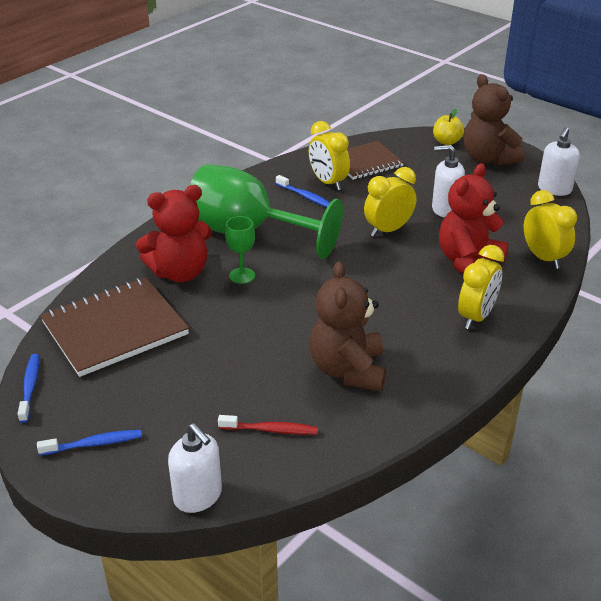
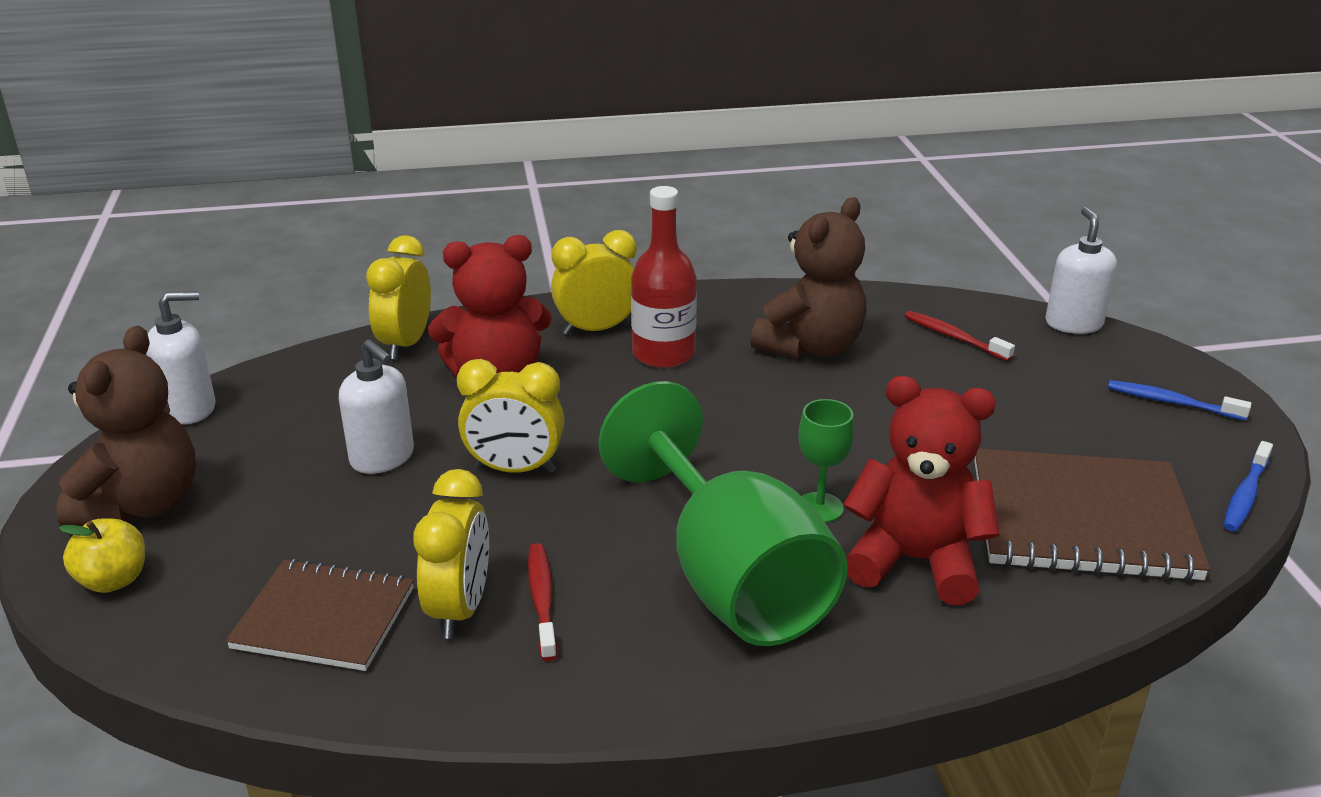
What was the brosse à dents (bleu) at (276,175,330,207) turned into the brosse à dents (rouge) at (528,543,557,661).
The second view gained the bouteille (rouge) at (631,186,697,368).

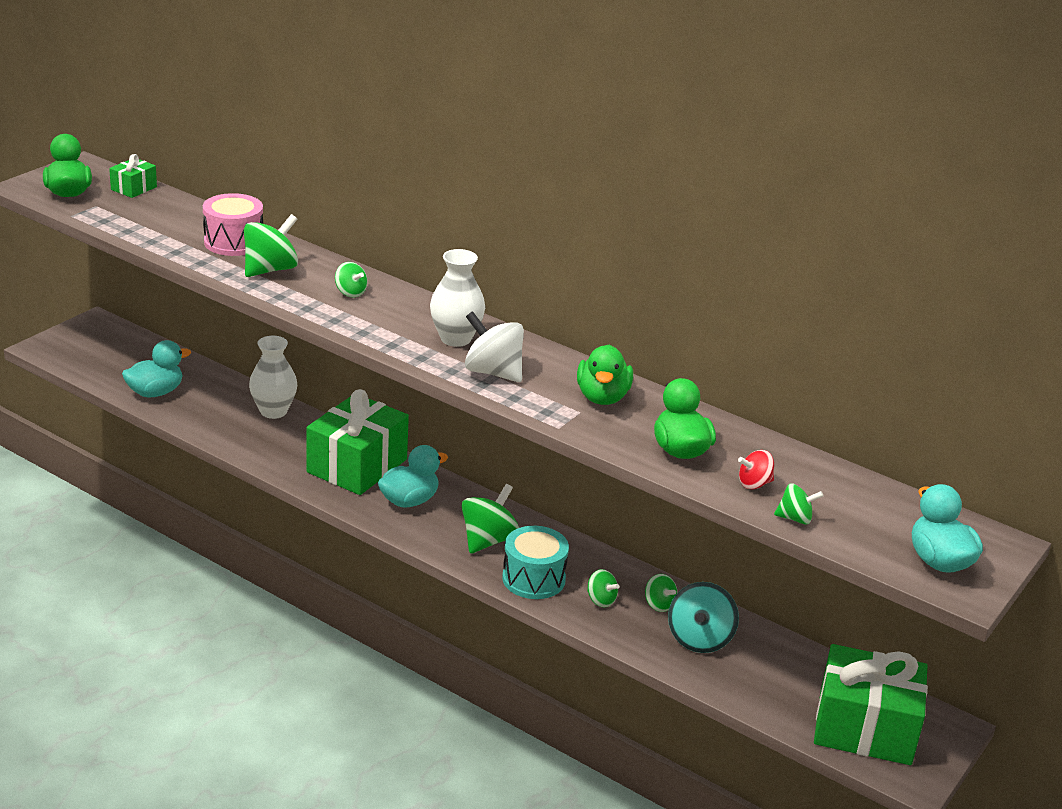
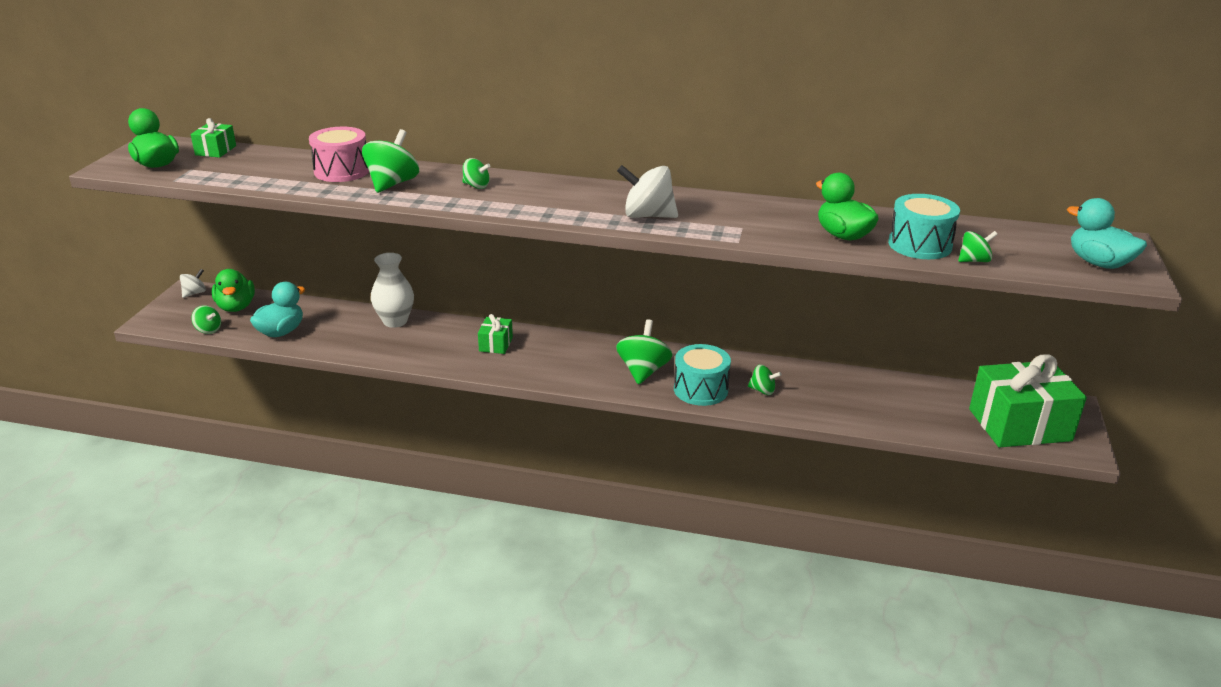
The second view gained the toupie (blanc) at (180,269,206,298).
The toupie (vert) ended up elsewhere, having gone from (645,574,678,612) to (192,305,221,334).
The canard (vert) ended up elsewhere, having gone from (577,345,633,405) to (212,269,255,312).
The size of the cadeau (vert) at (306,389,409,495) changed by a factor of 0.46.
Where the toupie (rouge) stood at (738,450,774,489), the tambour (turquoise) came to stand at (888,194,960,259).
The second view lost the canard (turquoise) at (378,445,448,508).
The second view lost the vase (blanc) at (430,249,485,347).
The second view lost the toupie (turquoise) at (668,582,739,653).

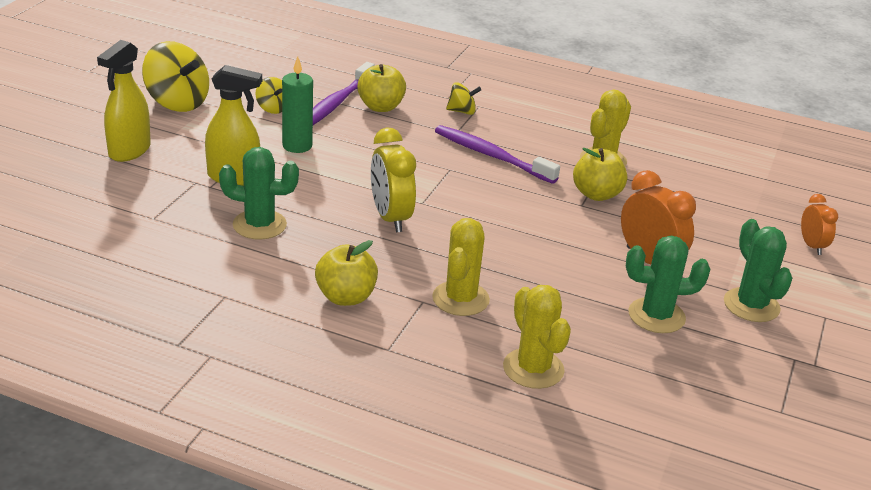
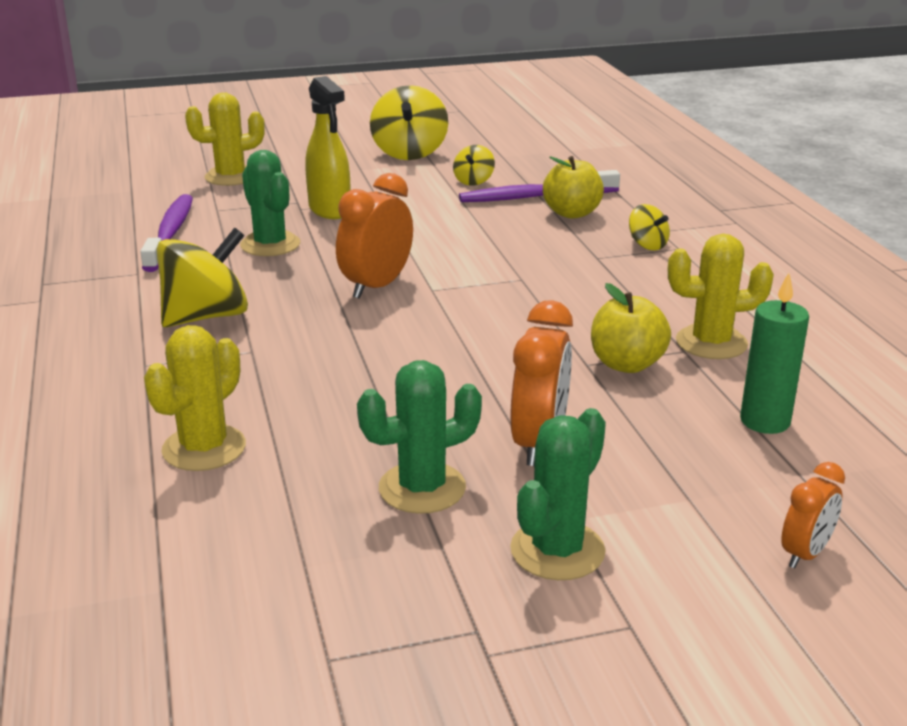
The brosse à dents (violet) ended up elsewhere, having gone from (435,125,560,184) to (140,194,193,272).
Where the pomme (jaune) stood at (315,240,378,306), the toupie (jaune) came to stand at (157,228,248,327).
The cactus (jaune) ended up elsewhere, having gone from (432,218,490,316) to (185,93,265,186).
What was the réveil (jaune) at (371,127,416,233) turned into the réveil (orange) at (336,173,413,299).
The cactus (vert) at (626,236,710,333) ended up facing another way, 75 degrees counterclockwise from before.
The bougie (vert) ended up elsewhere, having gone from (282,56,313,153) to (740,273,809,434).
The second view lost the vaporisateur (jaune) at (97,40,151,162).

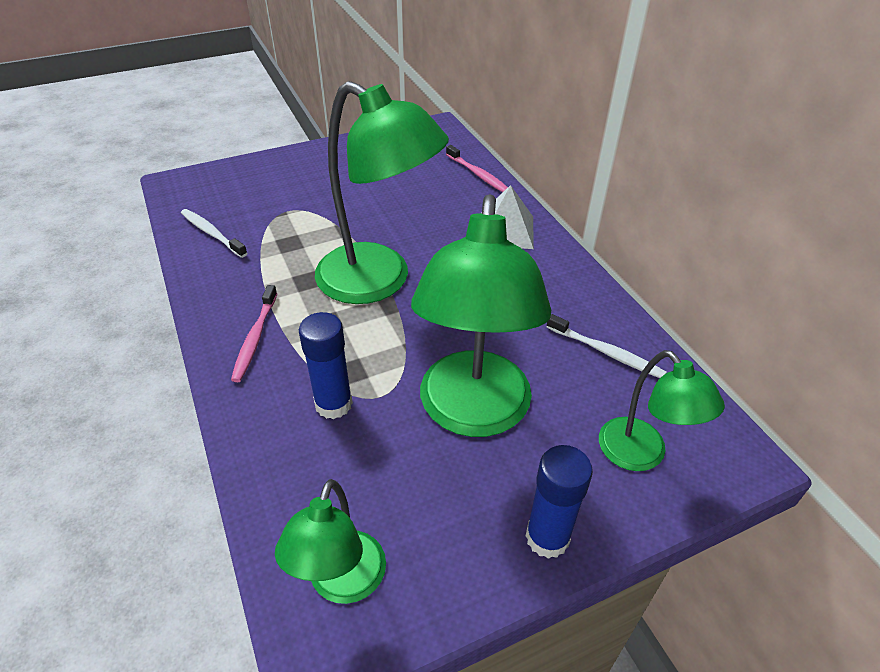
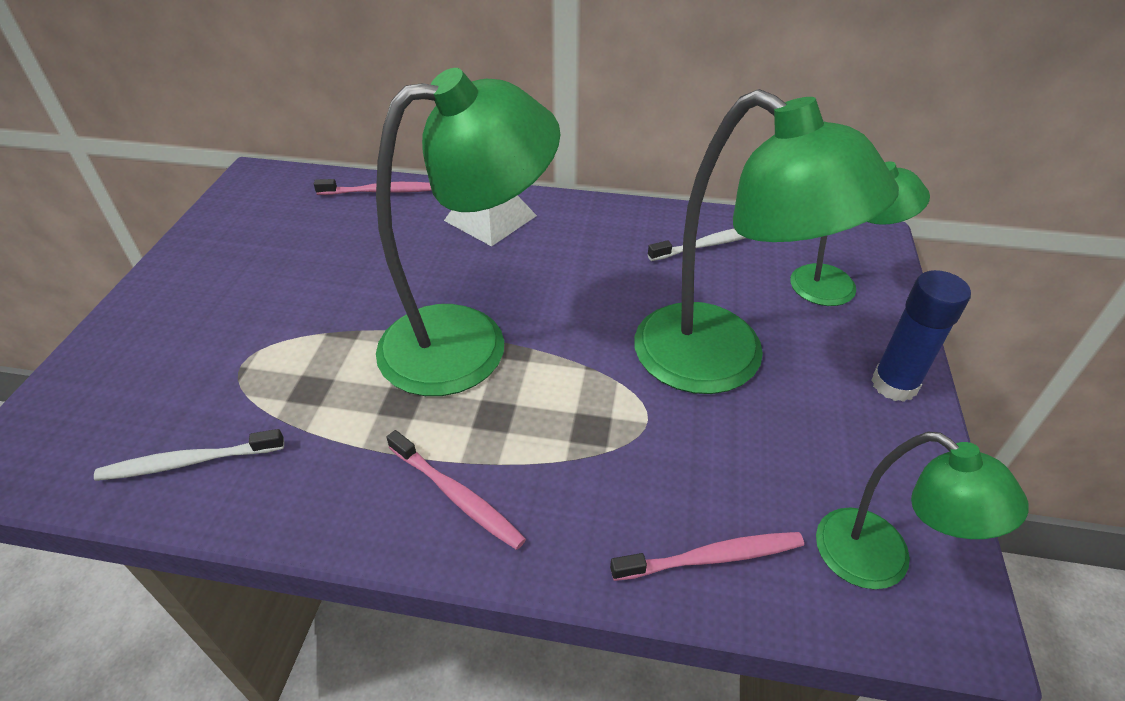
The second view gained the brosse à dents (rose) at (610,532,804,581).
The second view lost the bâton de colle (bleu) at (299,312,353,419).

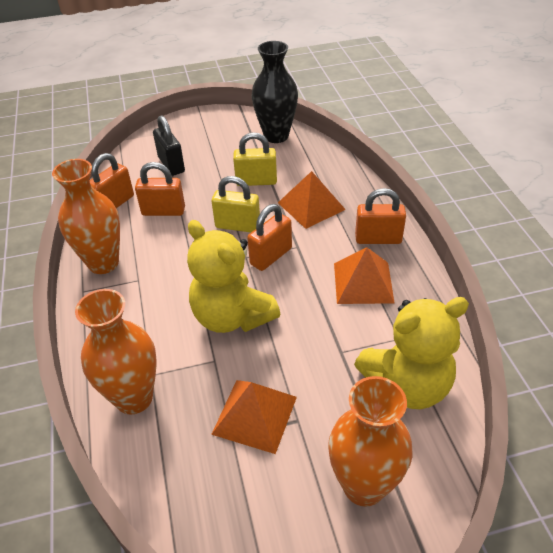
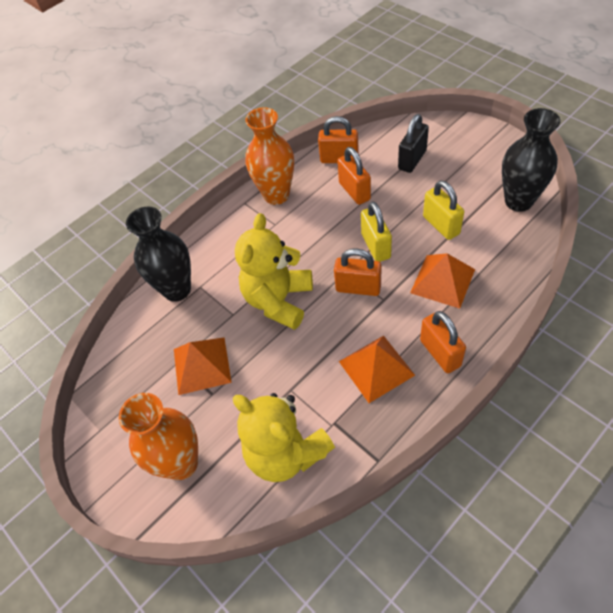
What was the vase (orange) at (75,289,156,414) turned into the vase (noir) at (126,207,191,302).

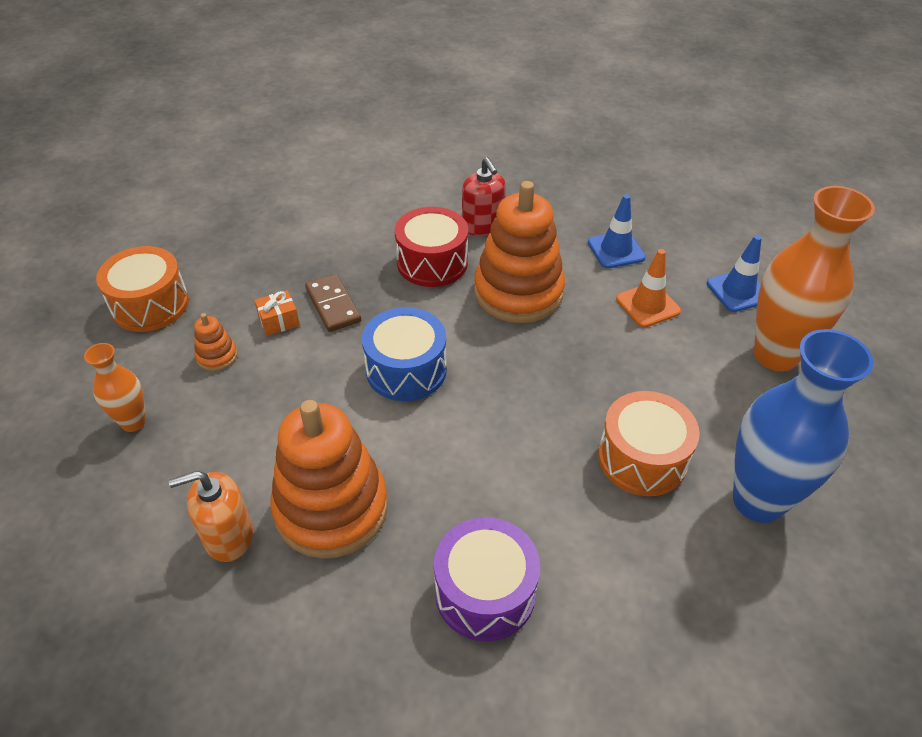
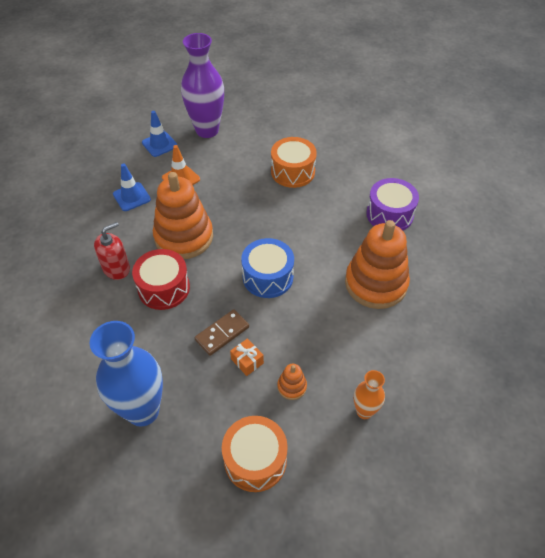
The vase (bleu) ended up elsewhere, having gone from (733,329,874,523) to (89,321,163,427).
What was the vase (orange) at (754,186,875,372) turned into the vase (violet) at (181,33,224,138).
The second view lost the distributeur de savon (orange) at (169,471,253,562).

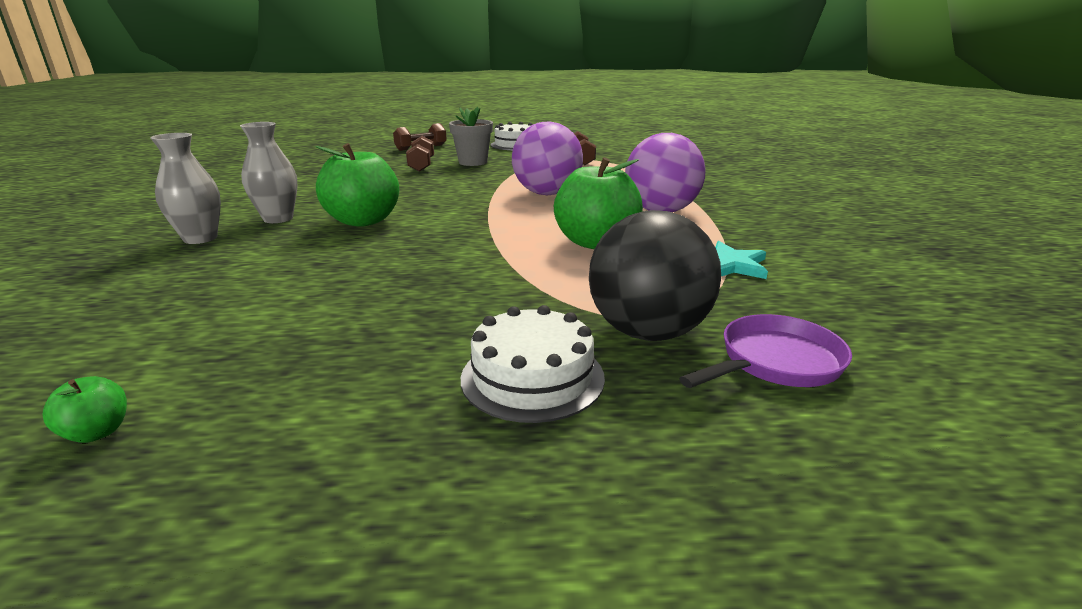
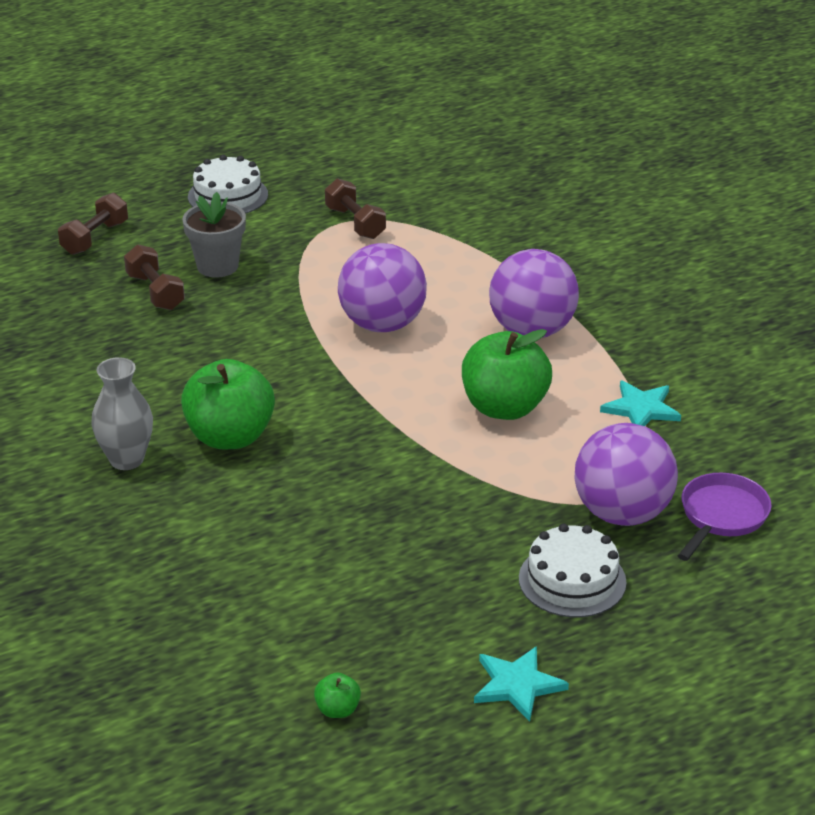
The second view gained the étoile (turquoise) at (474,646,569,722).
What was the balle (noir) at (589,210,721,341) turned into the balle (violet) at (575,423,678,526).
The second view lost the vase (gris) at (150,133,221,244).

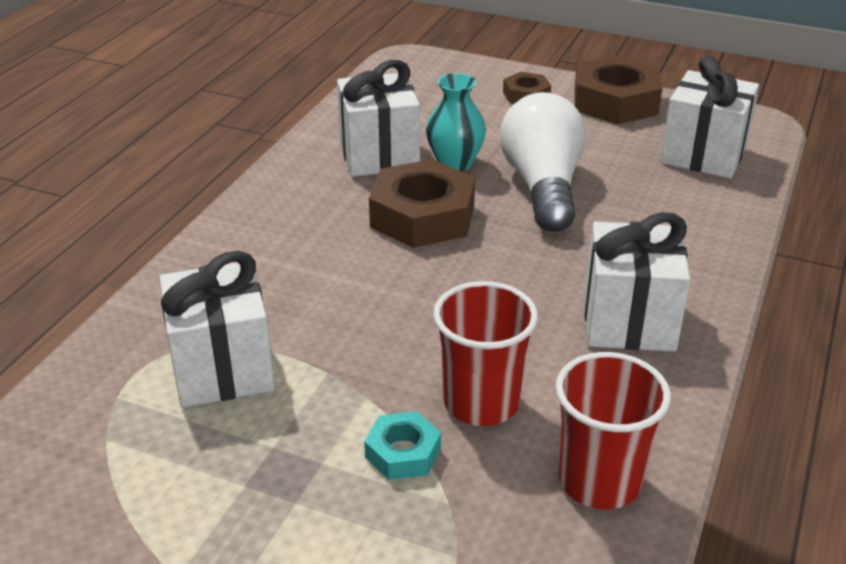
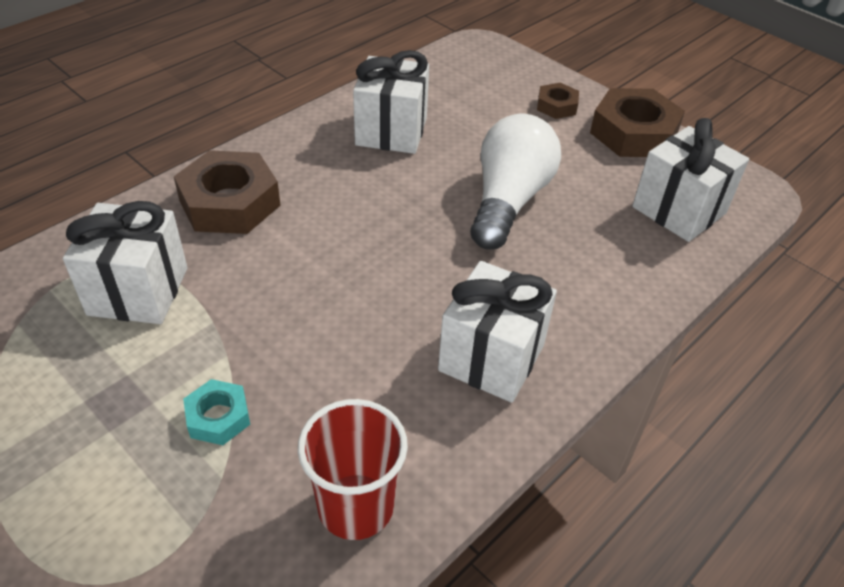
The écrou (marron) ended up elsewhere, having gone from (369,159,475,248) to (174,150,280,234).
The second view lost the vase (turquoise) at (426,73,486,171).
The second view lost the gobelet (rouge) at (433,281,538,426).

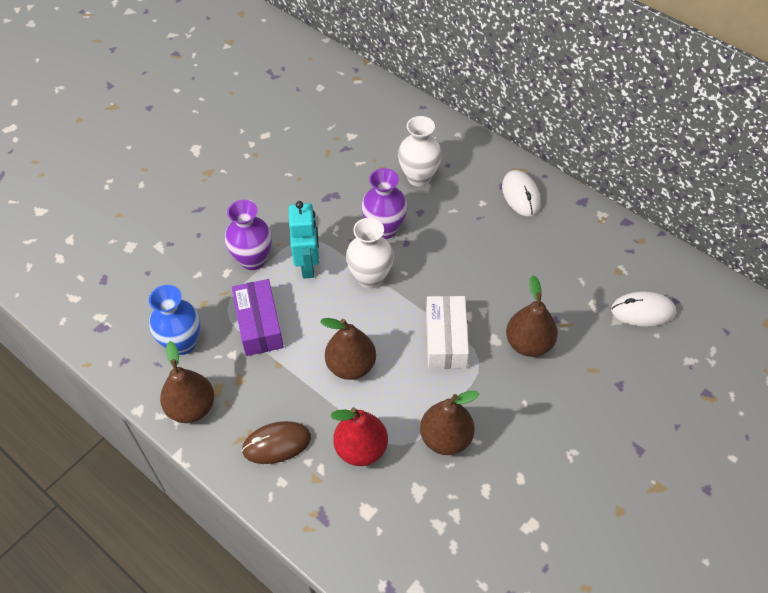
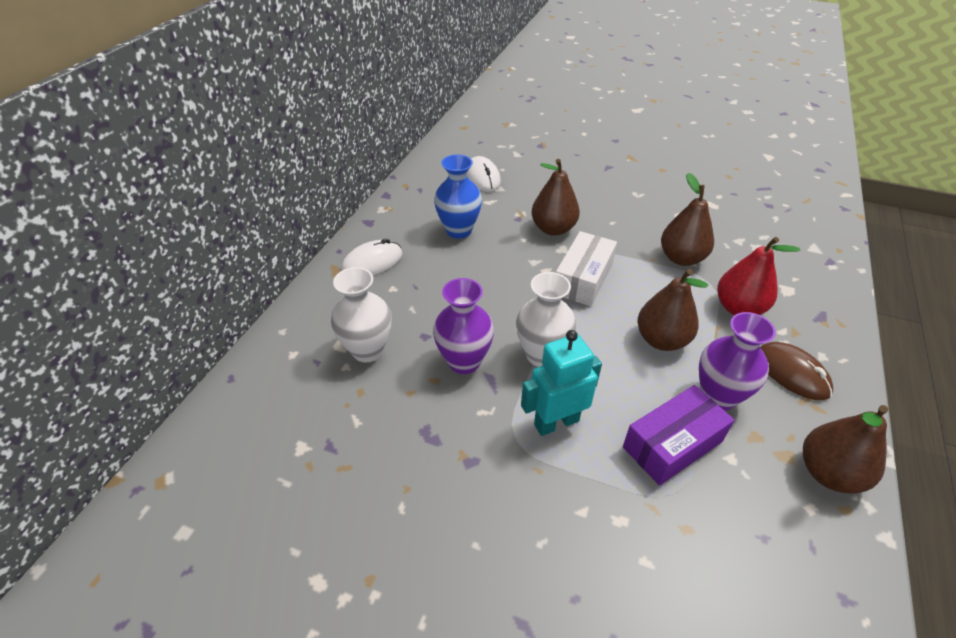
The vase (bleu) ended up elsewhere, having gone from (149,285,200,355) to (434,154,482,239).
The boîte (blanc) at (426,296,469,369) ended up facing another way, 45 degrees counterclockwise from before.
The vase (violet) ended up elsewhere, having gone from (225,200,272,270) to (699,312,776,411).

